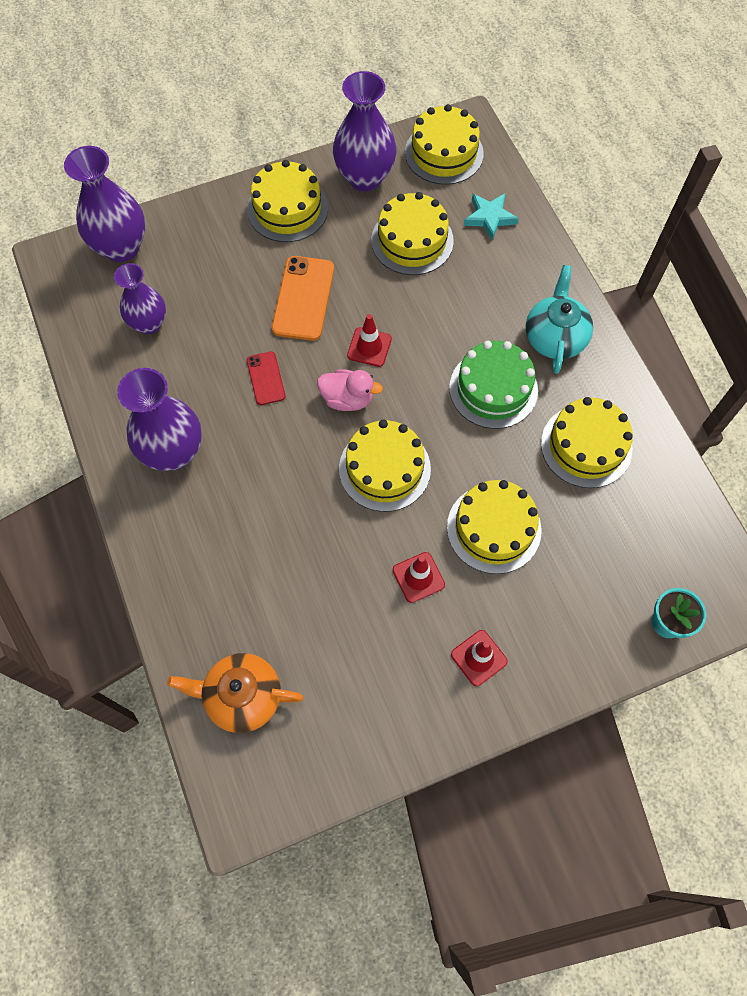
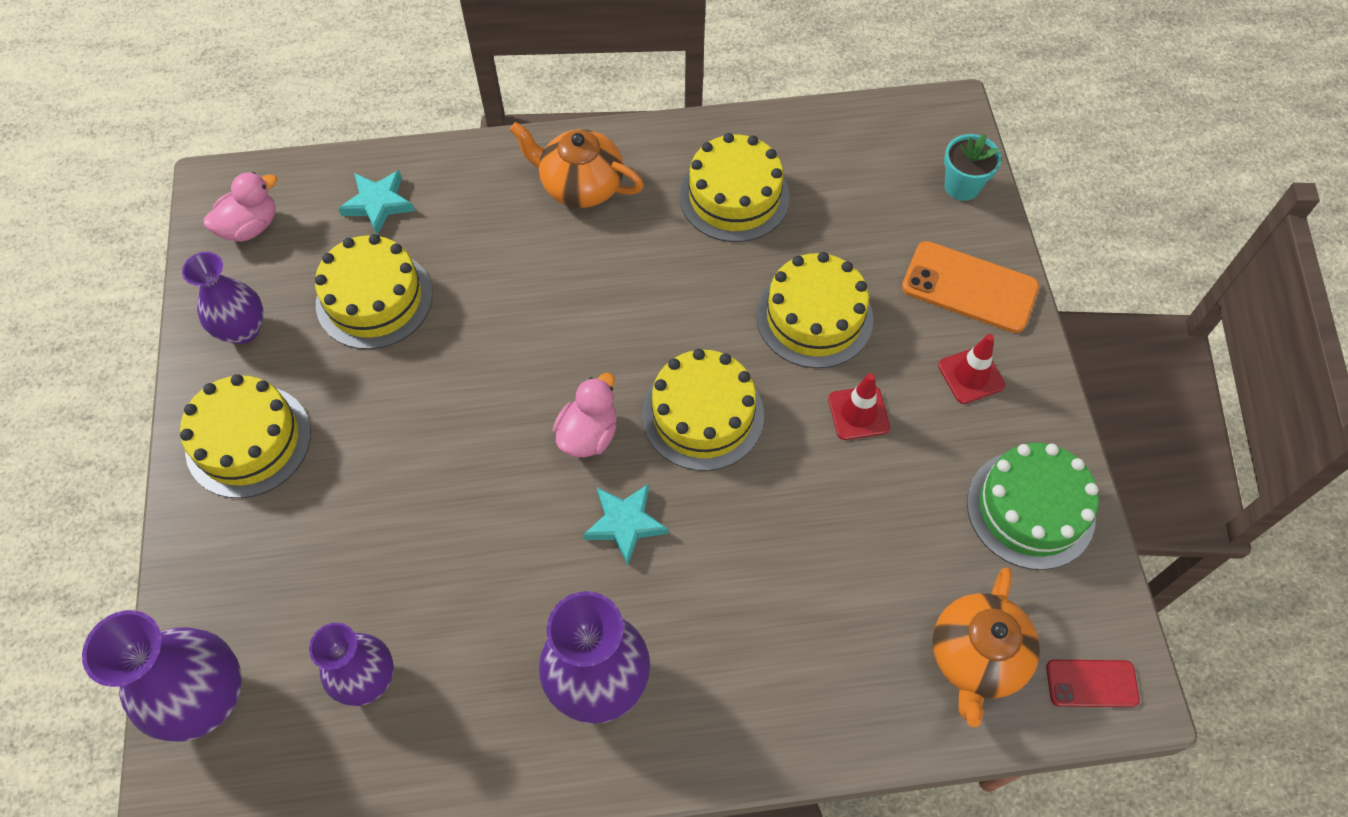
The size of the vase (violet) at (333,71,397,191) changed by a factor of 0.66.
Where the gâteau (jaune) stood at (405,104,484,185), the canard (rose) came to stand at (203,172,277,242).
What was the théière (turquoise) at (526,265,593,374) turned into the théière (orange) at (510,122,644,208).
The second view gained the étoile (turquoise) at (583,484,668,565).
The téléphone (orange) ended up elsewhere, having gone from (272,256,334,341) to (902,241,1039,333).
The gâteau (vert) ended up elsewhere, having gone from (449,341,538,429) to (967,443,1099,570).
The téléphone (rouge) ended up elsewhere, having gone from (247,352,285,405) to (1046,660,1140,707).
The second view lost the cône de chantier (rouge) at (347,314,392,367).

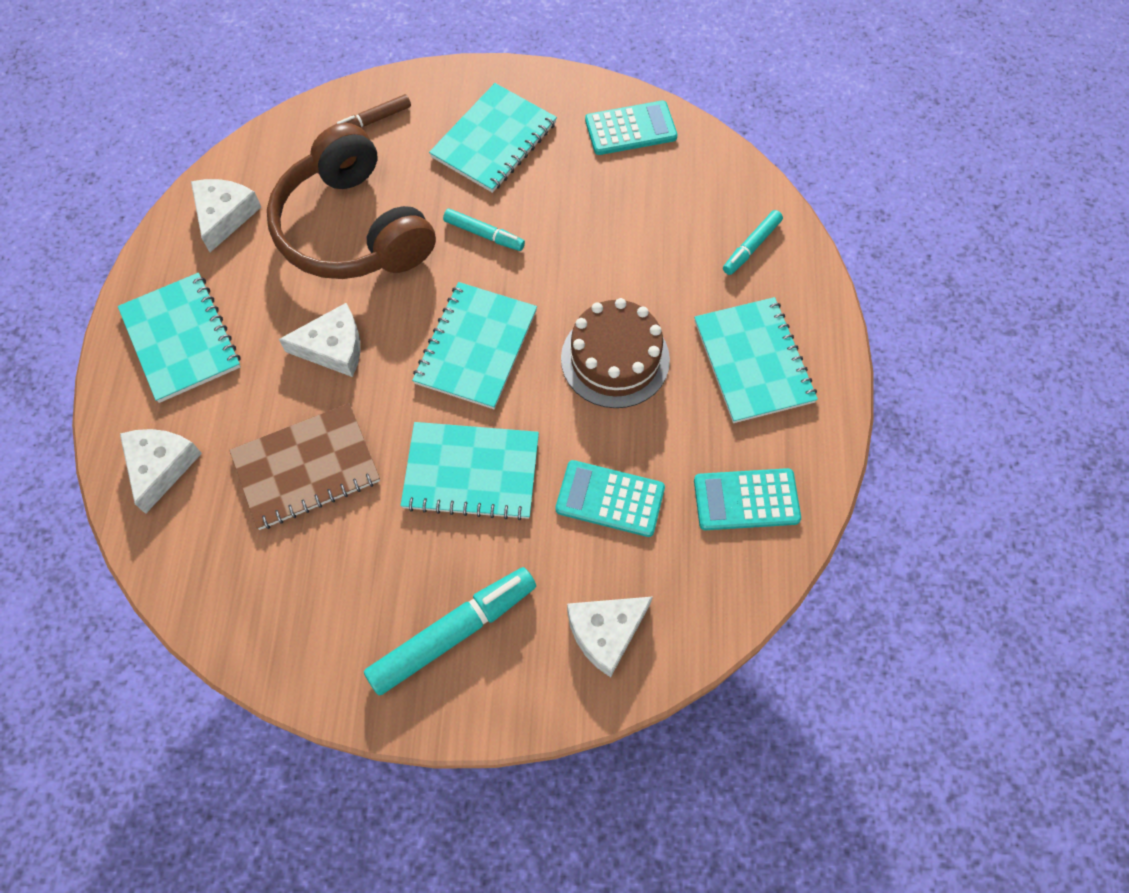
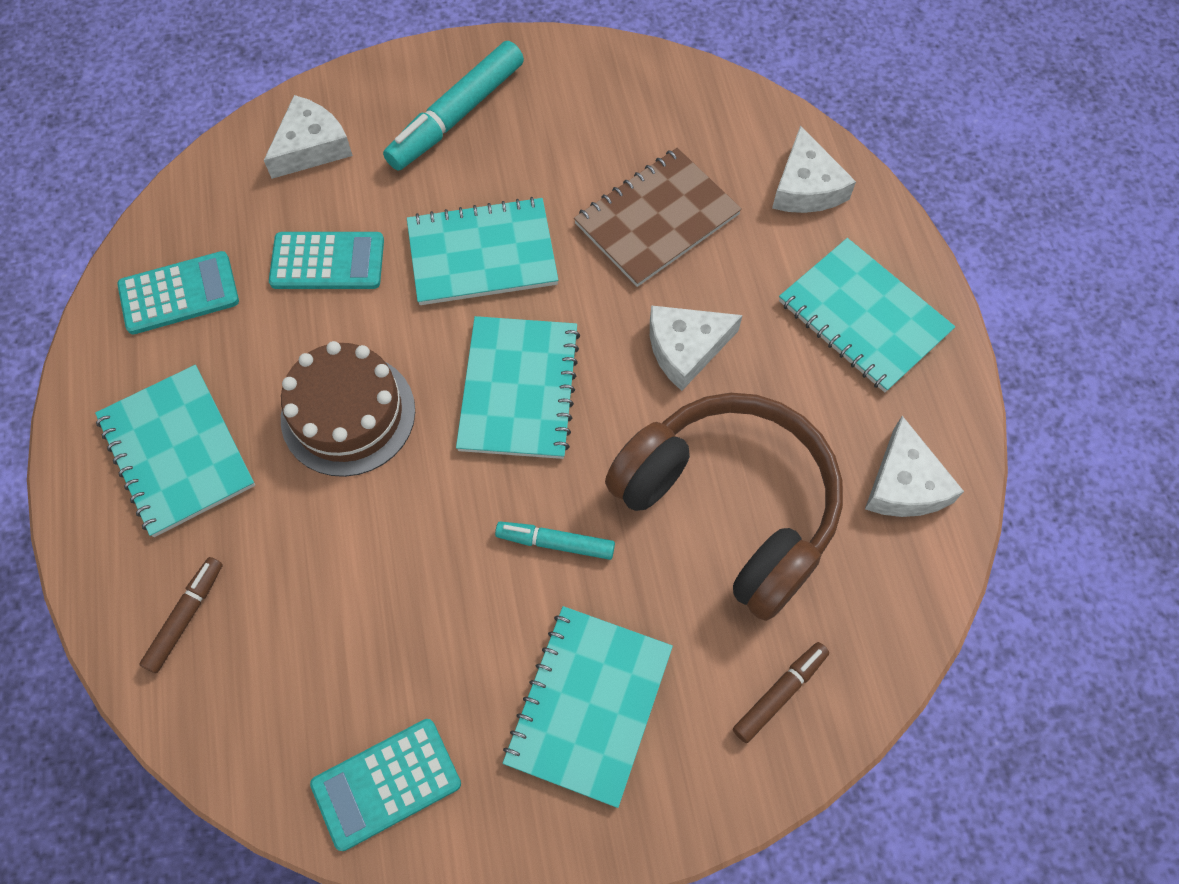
What was the feutre (turquoise) at (723,210,783,275) turned into the feutre (marron) at (139,557,223,673).

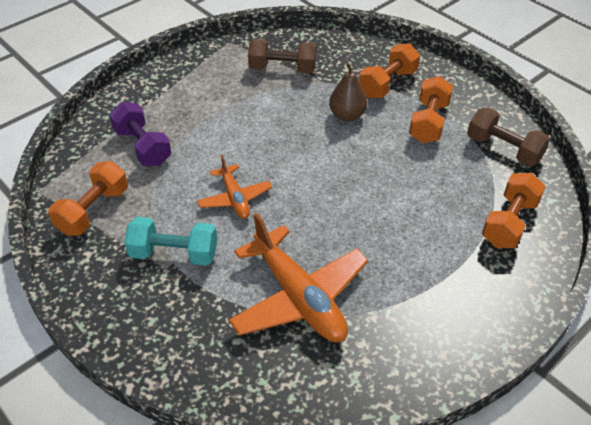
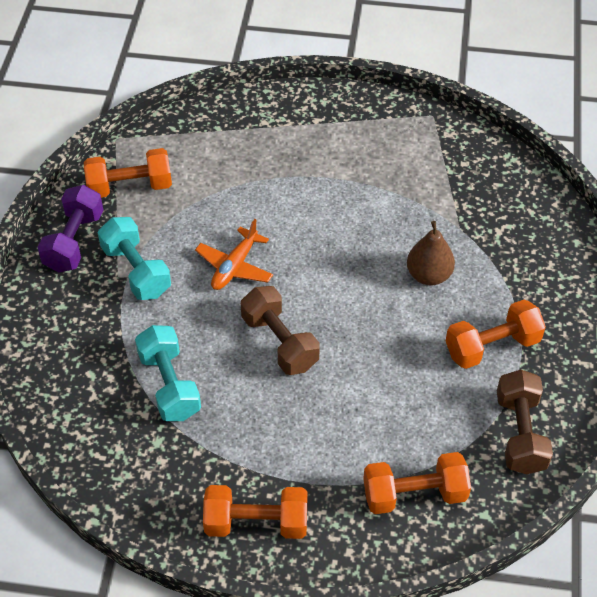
The haltère (violet) ended up elsewhere, having gone from (109,102,171,166) to (37,185,103,272).
Where the avion (orange) stood at (228,213,368,342), the haltère (turquoise) came to stand at (135,325,201,421).
The haltère (orange) ended up elsewhere, having gone from (359,43,420,98) to (203,485,308,539).
The haltère (marron) ended up elsewhere, having gone from (248,39,316,73) to (241,286,320,375).

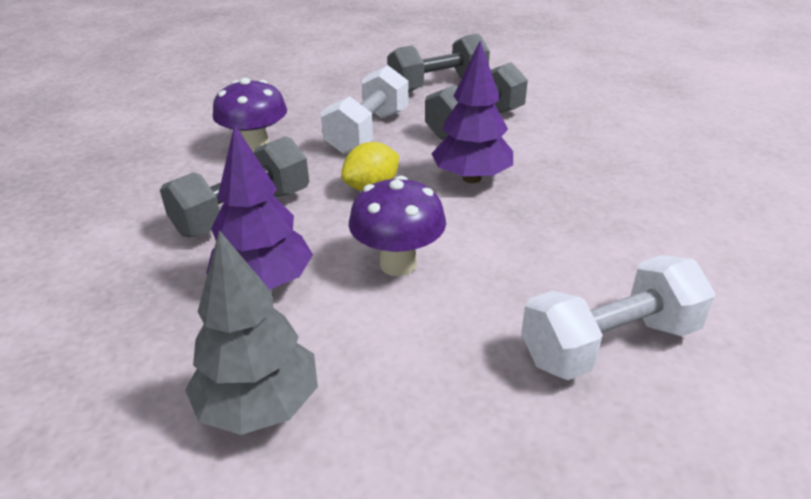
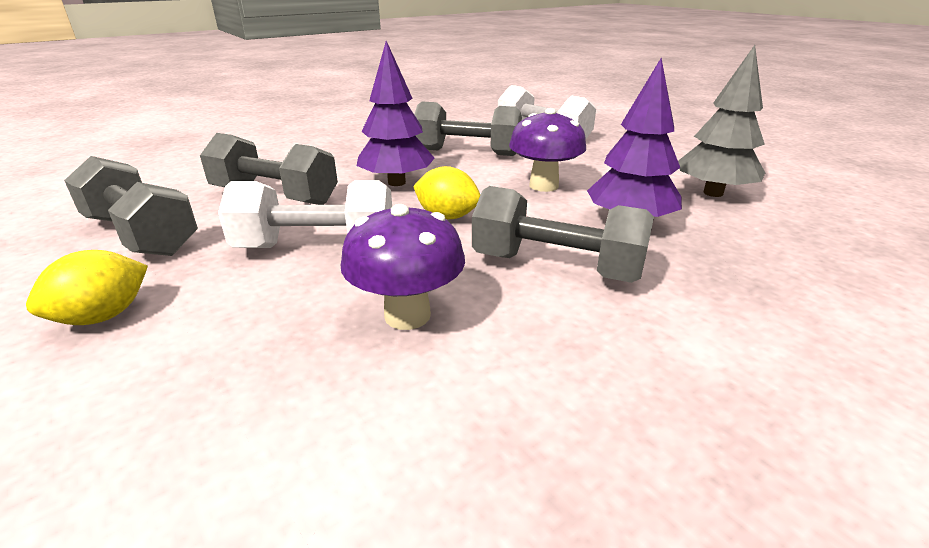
The second view gained the citron (jaune) at (26,250,148,325).
The second view gained the haltère (gris) at (414,101,522,156).

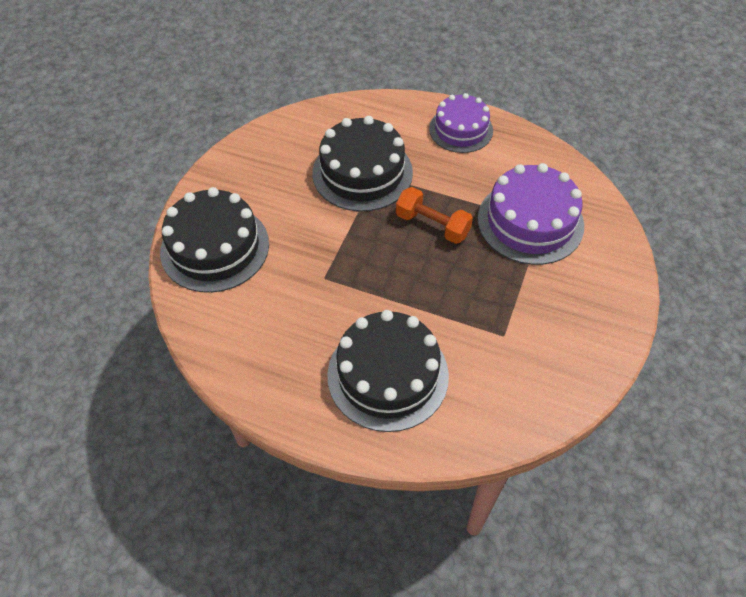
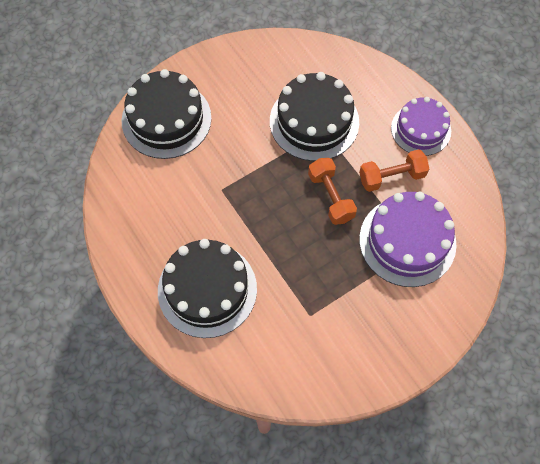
The second view gained the haltère (orange) at (359,149,429,192).

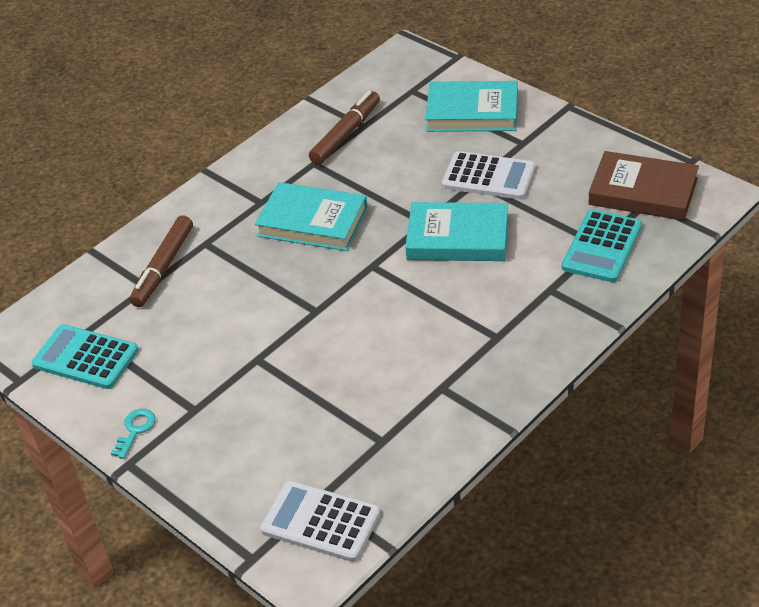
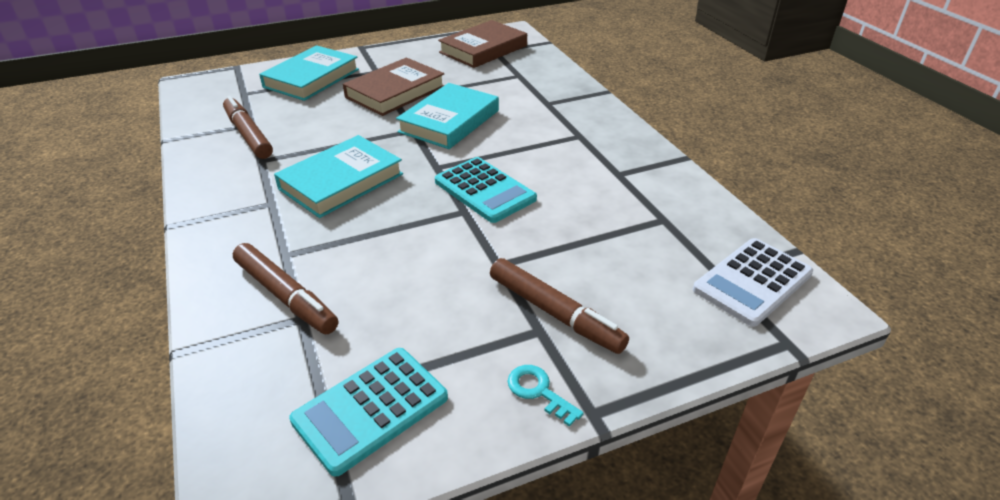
Where the calculatrice (blanc) stood at (442,151,535,200), the livre (marron) came to stand at (343,57,445,116).
The calculatrice (turquoise) ended up elsewhere, having gone from (562,209,642,282) to (435,157,537,223).
The second view gained the feutre (marron) at (490,258,629,354).

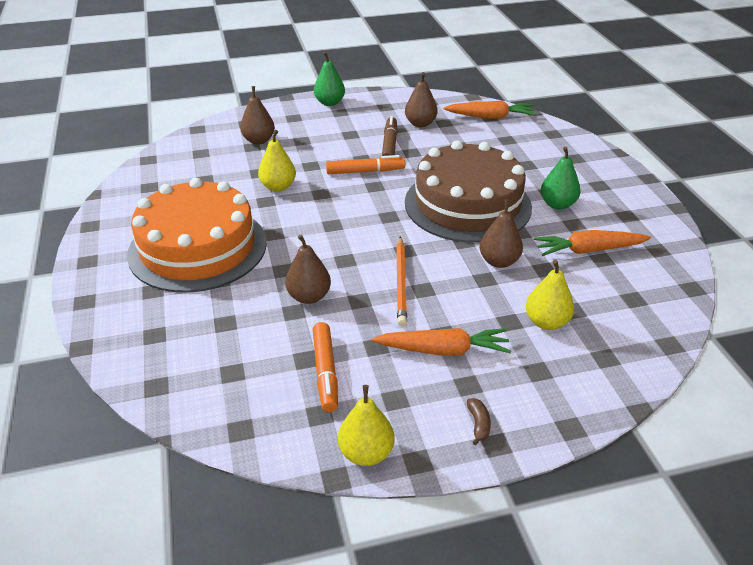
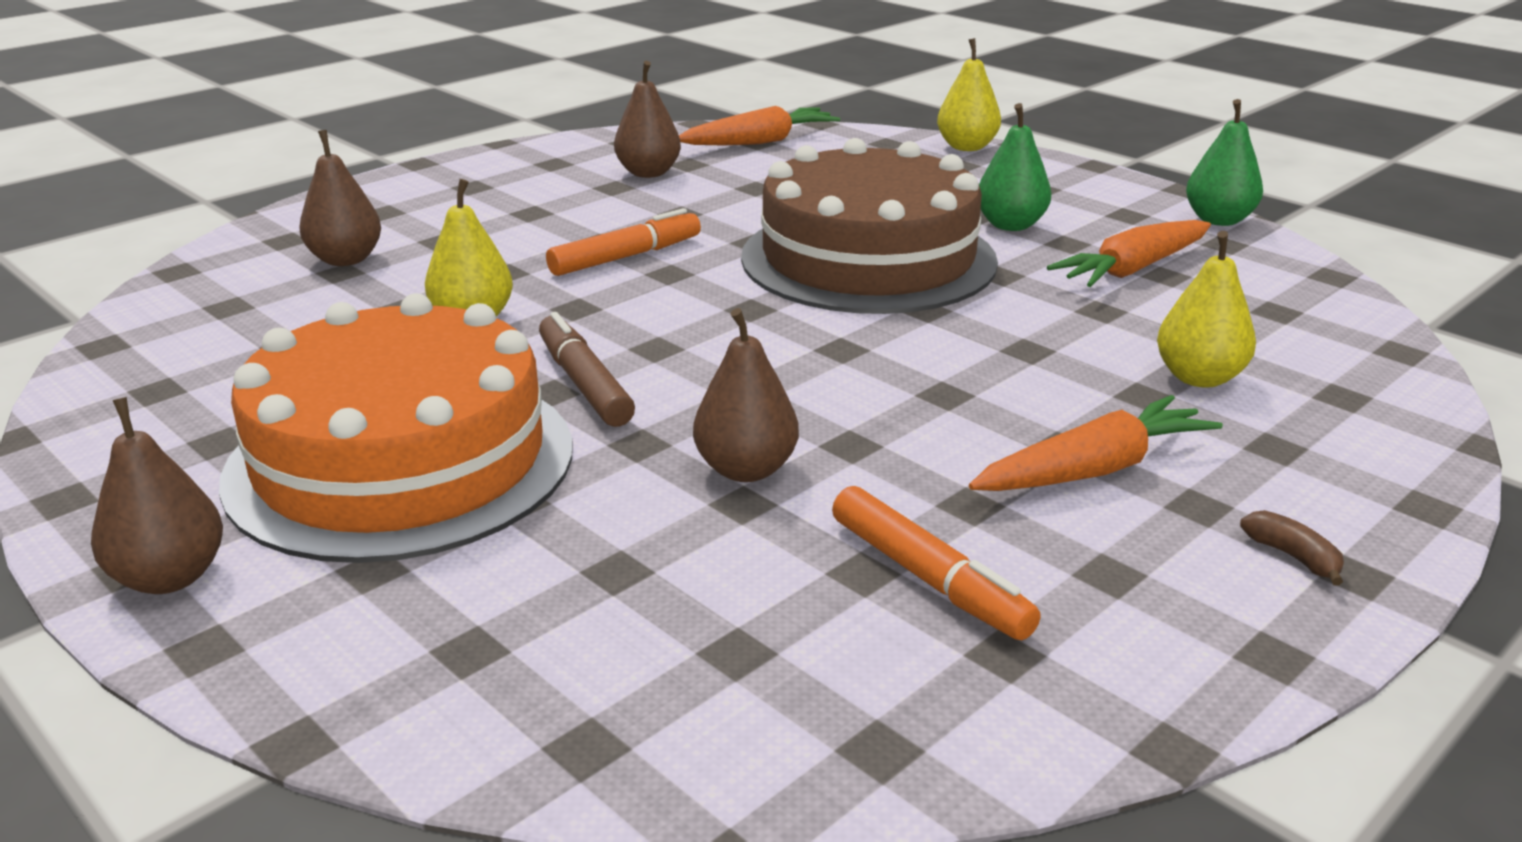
The poire (marron) ended up elsewhere, having gone from (480,200,523,268) to (91,397,223,594).
The feutre (marron) ended up elsewhere, having gone from (382,116,398,156) to (539,312,635,427).
The poire (jaune) ended up elsewhere, having gone from (338,385,395,466) to (937,38,1001,151).
The poire (vert) ended up elsewhere, having gone from (314,52,345,106) to (1186,99,1263,226).
The second view lost the crayon (orange) at (396,237,407,326).

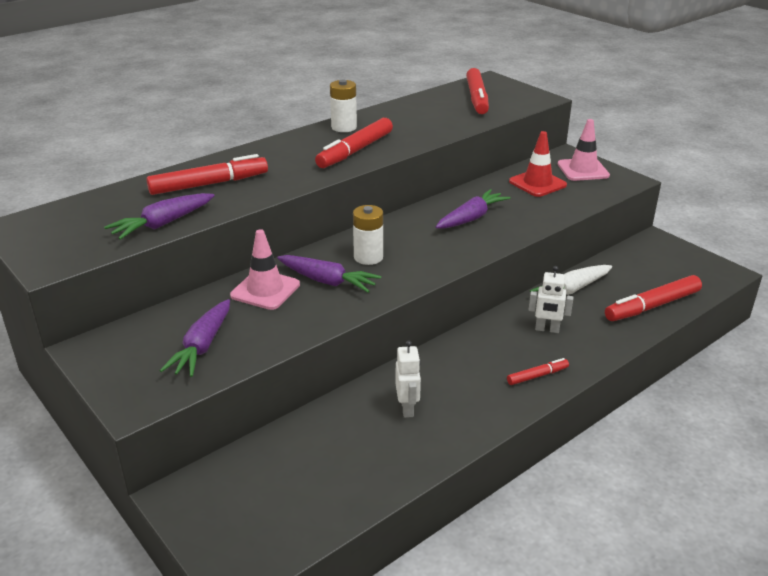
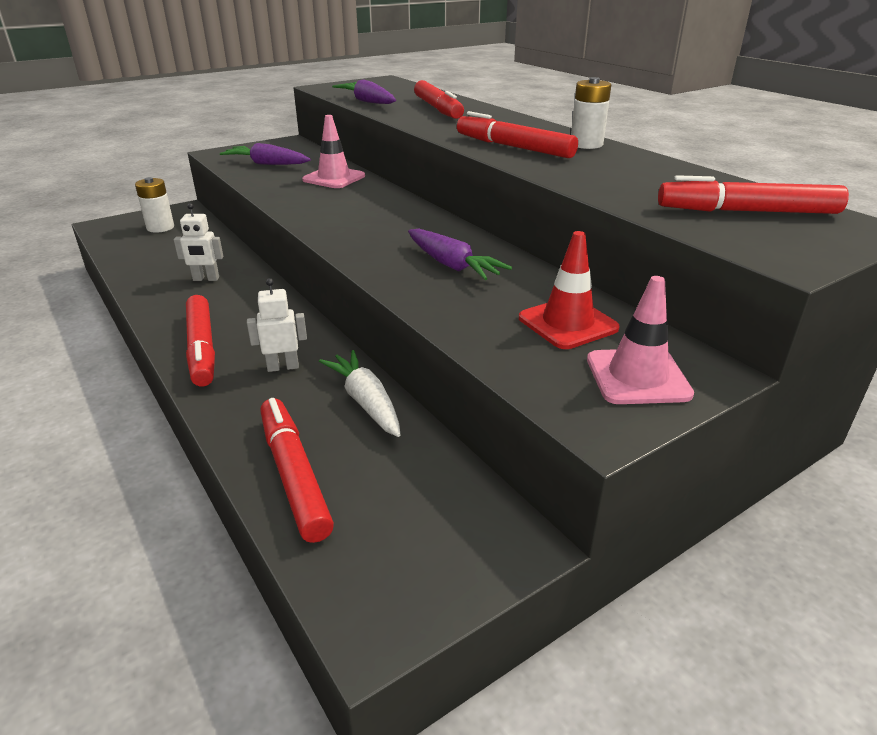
The pile (blanc) ended up elsewhere, having gone from (353,205,383,265) to (135,177,174,233).
The size of the feutre (rouge) at (507,358,569,385) changed by a factor of 1.91.
The robot (blanc) at (529,266,573,333) ended up facing another way, 60 degrees clockwise from before.
The second view lost the carotte (violet) at (277,255,381,292).

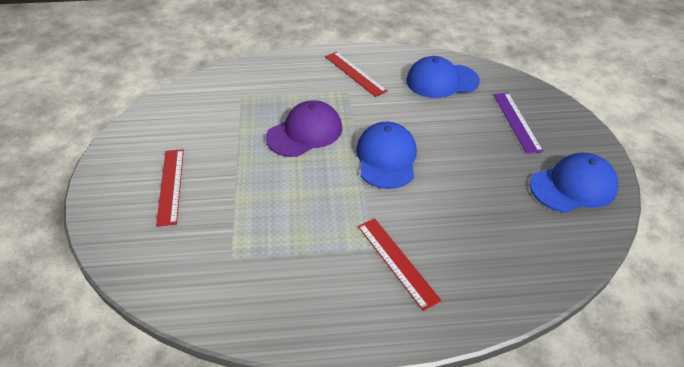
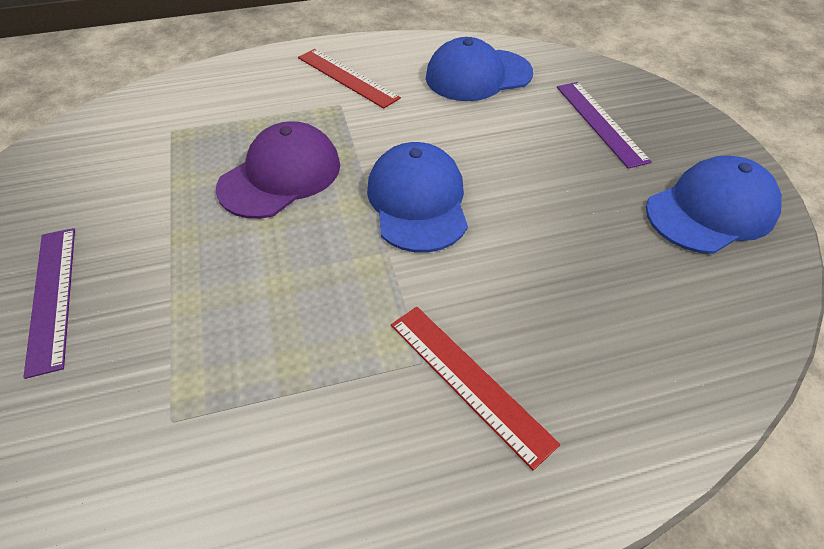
What was the règle (rouge) at (156,149,184,226) turned into the règle (violet) at (23,228,75,379).

